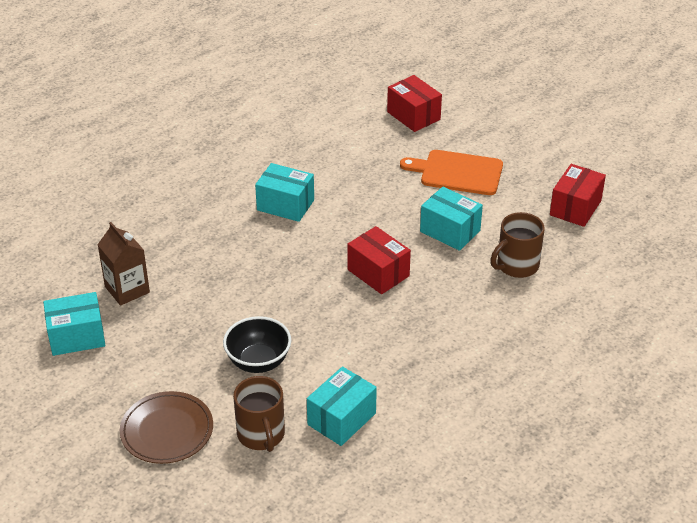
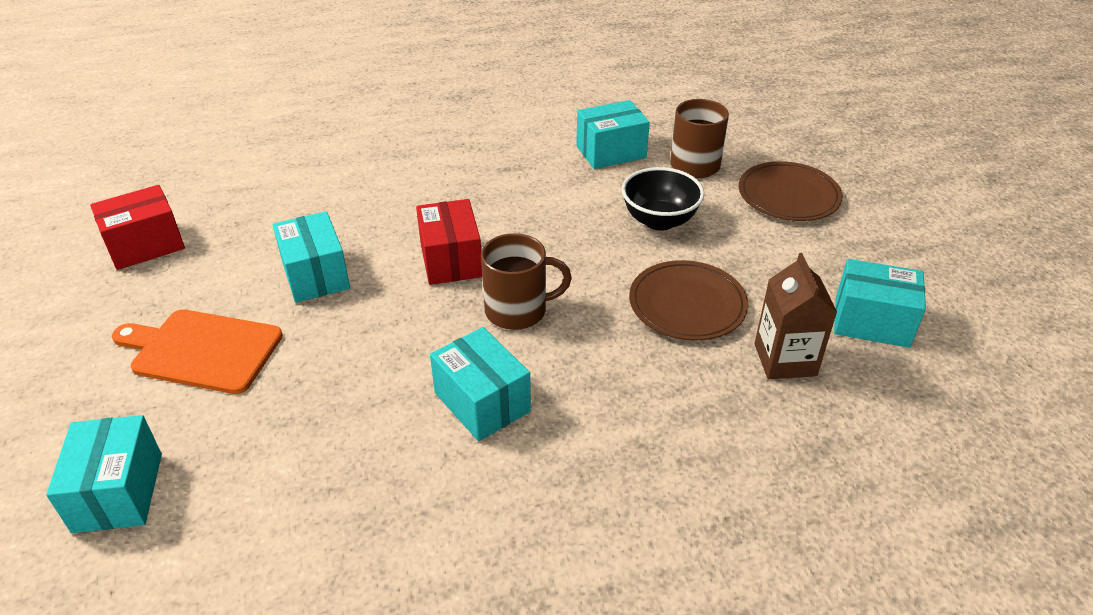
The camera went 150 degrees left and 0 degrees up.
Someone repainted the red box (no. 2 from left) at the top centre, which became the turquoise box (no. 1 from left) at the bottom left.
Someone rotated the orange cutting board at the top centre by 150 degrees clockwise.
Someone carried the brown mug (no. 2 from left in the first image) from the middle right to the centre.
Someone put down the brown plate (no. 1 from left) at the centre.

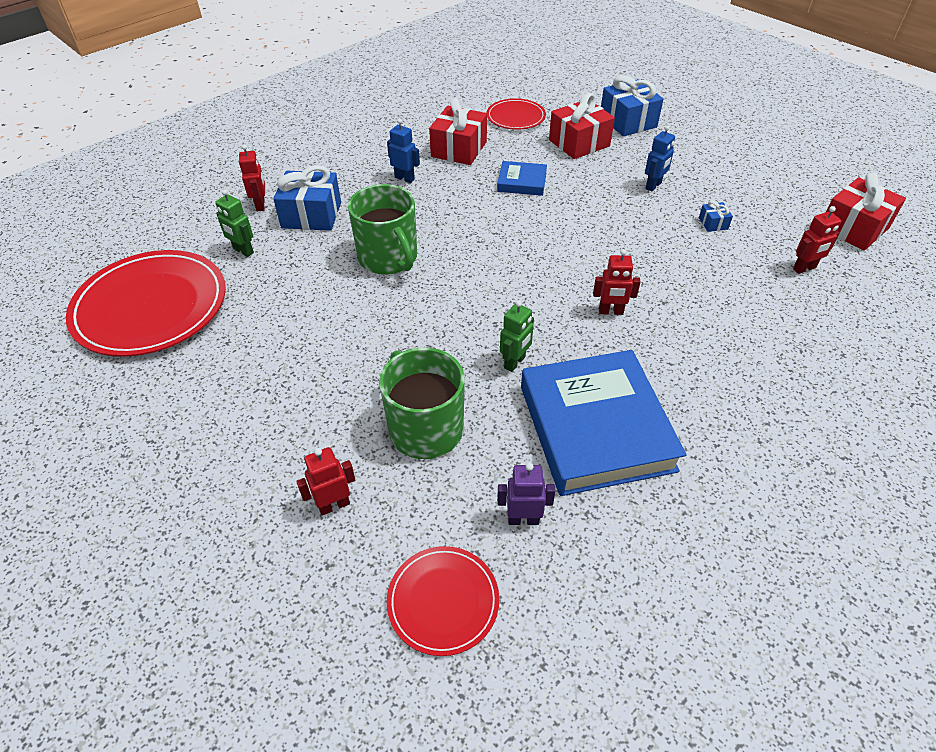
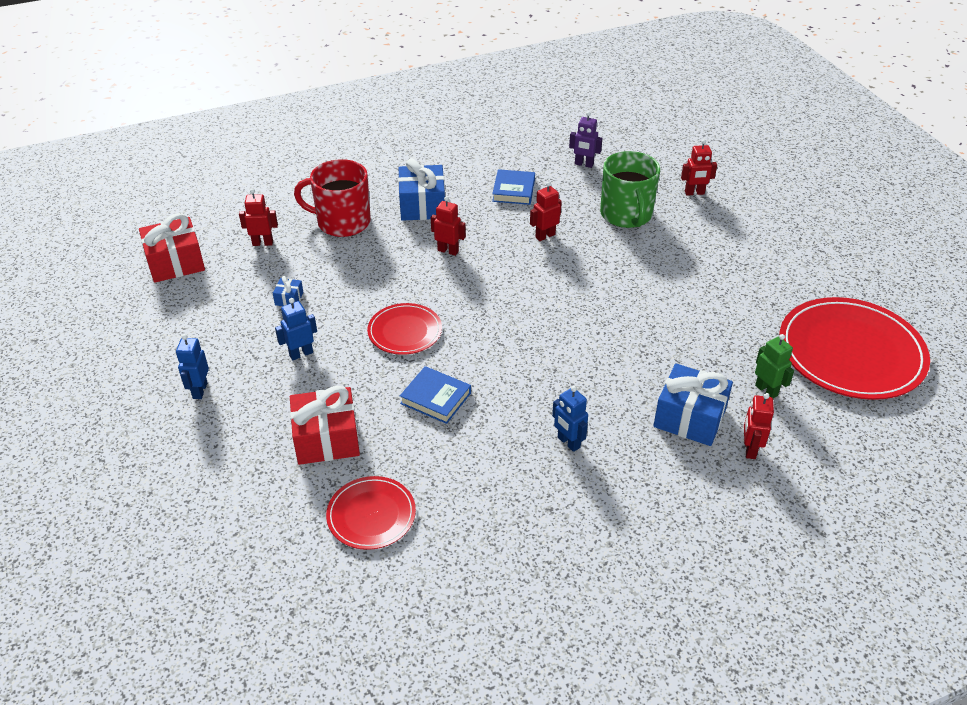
The camera went 160 degrees left and 5 degrees down.
Someone took away the green mug (no. 1 from left) at the top centre.
Someone carried the red plate (no. 2 from left) from the bottom centre to the centre.
Someone took away the red gift (no. 1 from left) at the top centre.
Someone repainted the green robot (no. 2 from left) at the centre, which became the red robot (no. 3 from left) at the top centre.
Someone scaled the blue book (no. 2 from left) at the centre by 0.47.
Someone carried the blue gift (no. 2 from left) from the top right to the top centre.
Someone put down the blue robot (no. 1 from left) at the middle left.
Someone put down the red mug at the top centre.

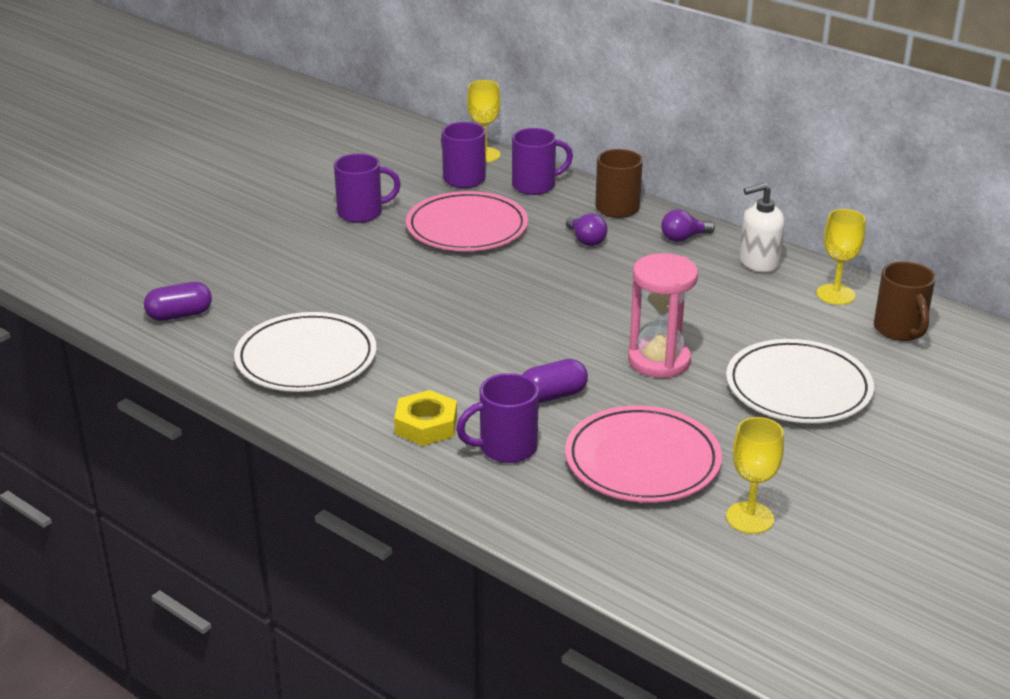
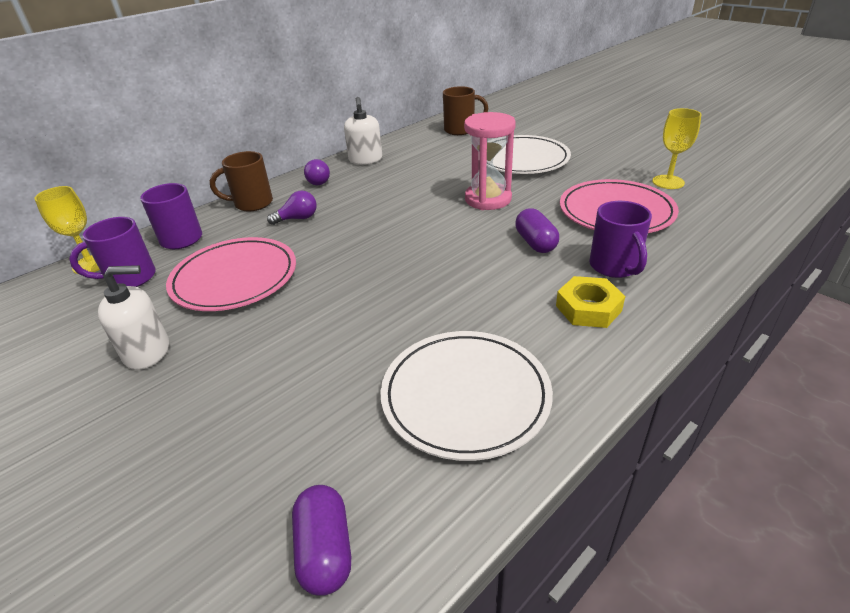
The camera went 80 degrees left and 5 degrees up.
Someone swapped the purple mug (no. 1 from left) at the top centre for the white soap dispenser (no. 1 from left) at the middle left.
Someone took away the yellow goblet (no. 3 from left) at the middle right.

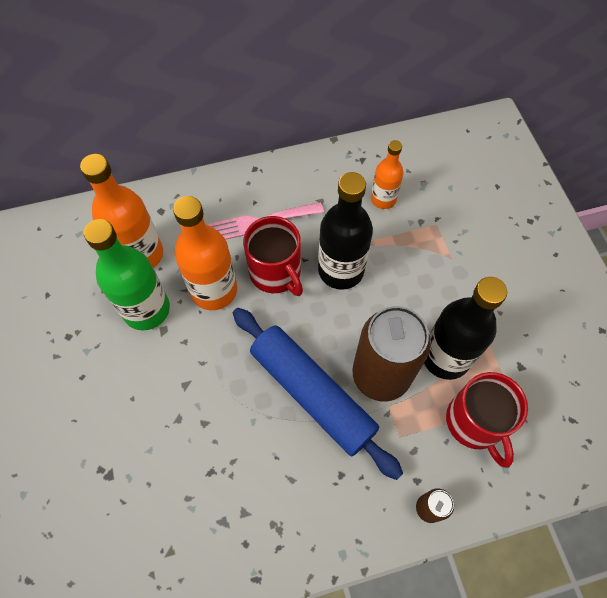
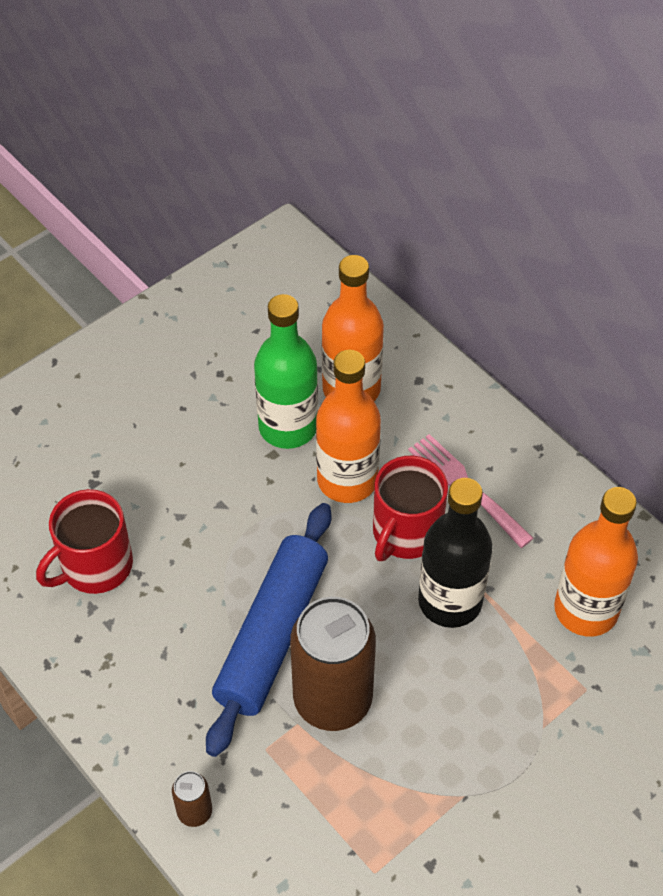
The camera went 65 degrees right and 10 degrees down.
Someone scaled the orange bottle (no. 3 from left) at the top centre by 1.68.
Someone took away the black bottle (no. 2 from left) at the middle right.
Someone carried the red mug (no. 2 from left in the first image) from the bottom right to the middle left.

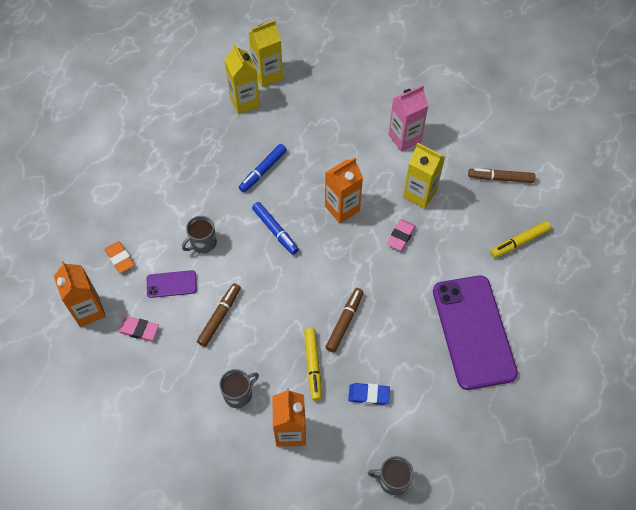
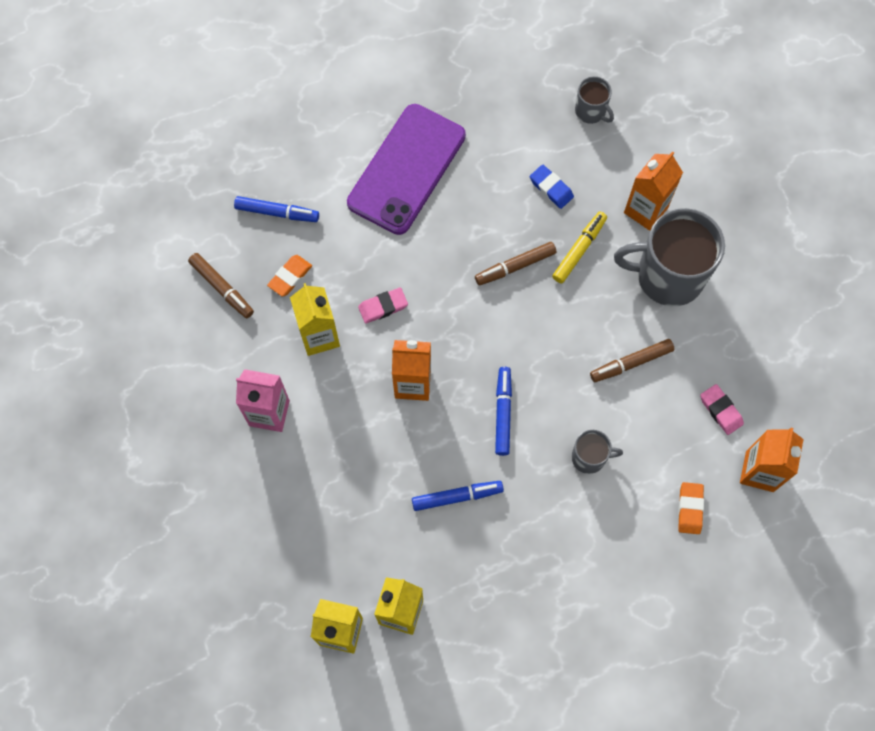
The camera went 140 degrees left and 10 degrees up.
Someone took away the purple phone (no. 1 from left) at the middle left.
Someone scaled the grey mug (no. 2 from left in the first image) at the bottom centre by 2.08.
Someone repainted the yellow marker (no. 2 from left) at the middle right, which became the blue marker (no. 1 from left) at the top left.
Someone put down the orange eraser (no. 1 from left) at the middle left.

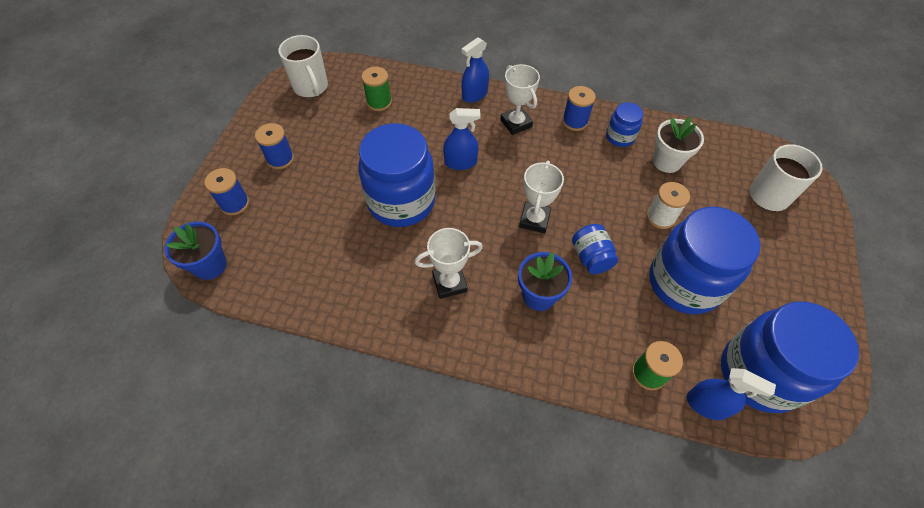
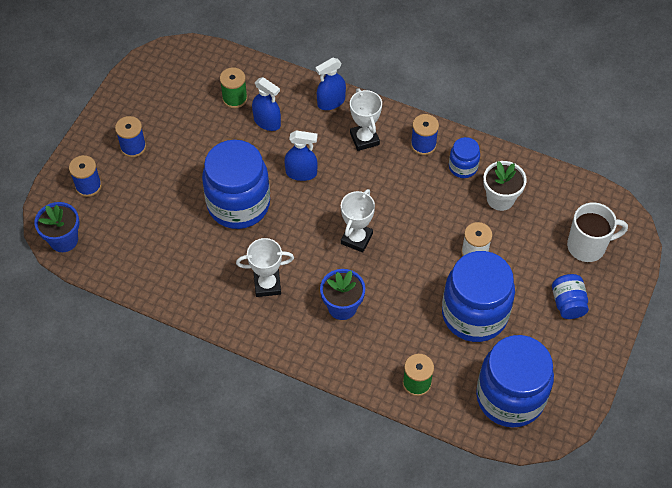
The camera went 10 degrees right and 0 degrees up.
Someone took away the white mug (no. 1 from left) at the top left.
Someone carried the blue jar (no. 2 from left in the first image) from the centre to the middle right.
Someone carried the blue spray bottle (no. 3 from left in the first image) from the bottom right to the top centre.

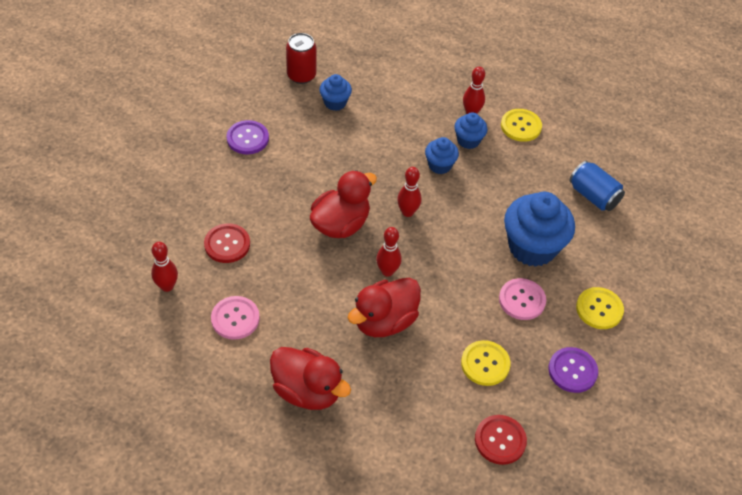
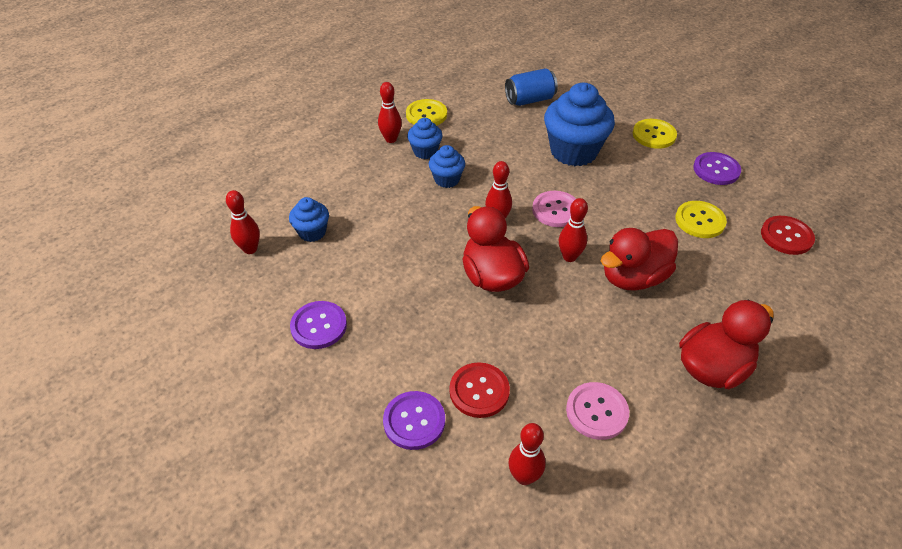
The camera went 65 degrees left and 5 degrees down.
Someone swapped the red can at the top centre for the red bowling pin (no. 1 from left) at the middle left.
Someone rotated the red duck (no. 3 from left in the first image) at the centre by 75 degrees clockwise.
Someone carried the pink button (no. 2 from left in the first image) from the middle right to the centre.
Someone put down the purple button (no. 2 from left) at the bottom centre.

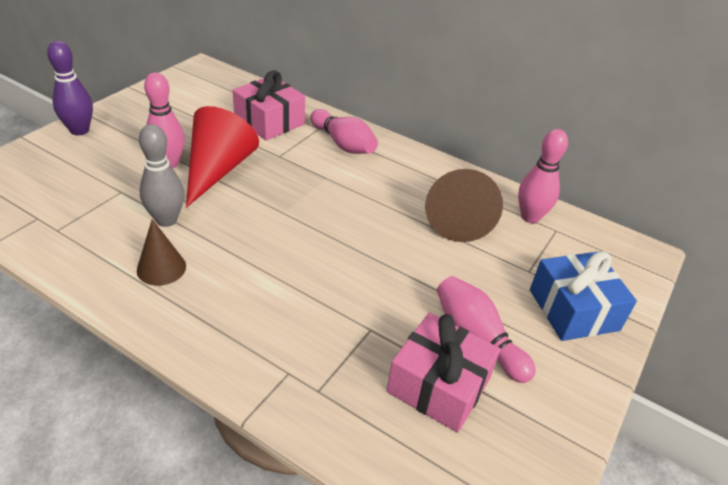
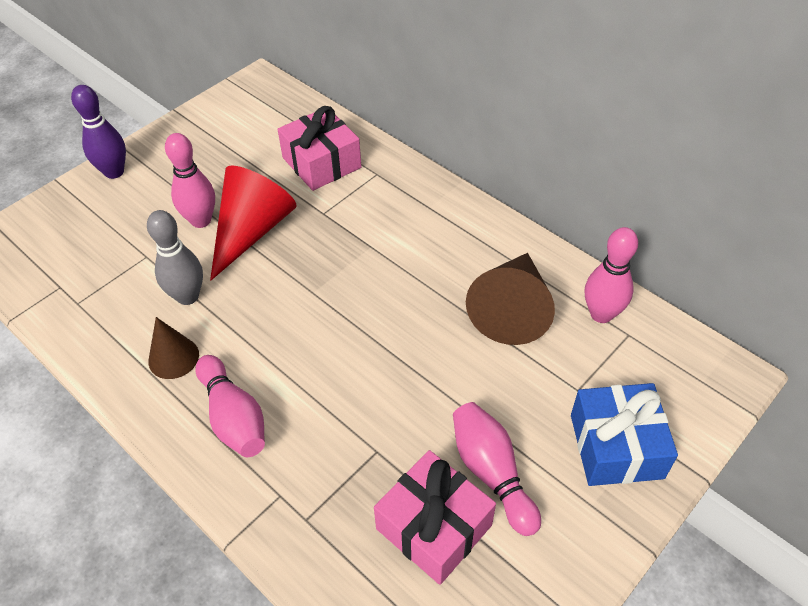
The camera went 15 degrees right and 10 degrees up.
Someone carried the pink bowling pin (no. 2 from left) from the top centre to the bottom left.

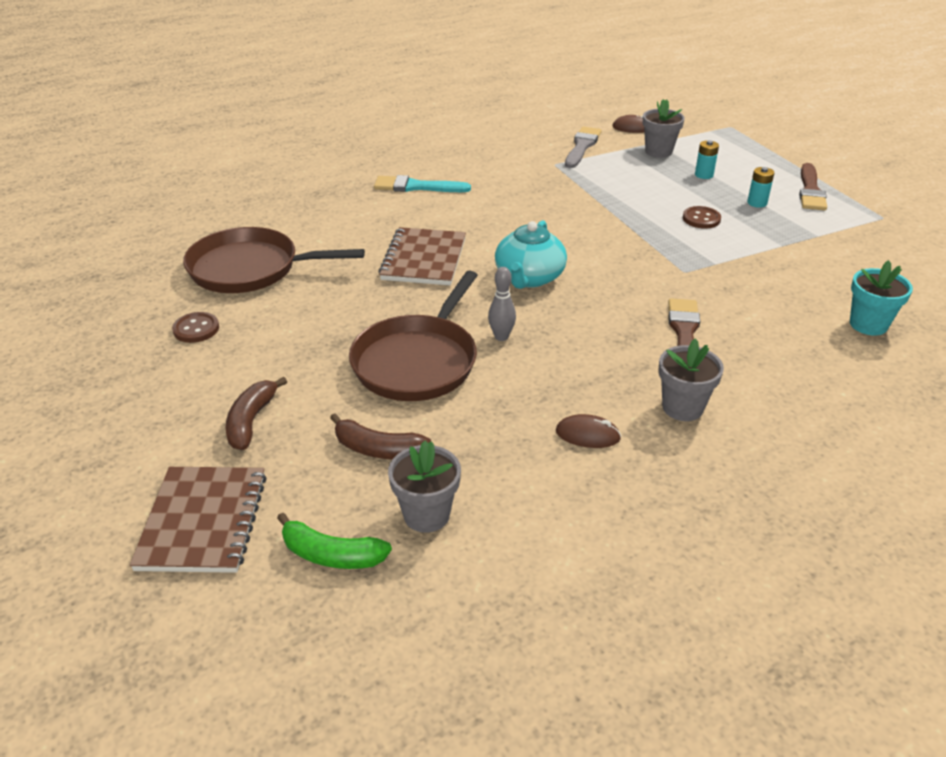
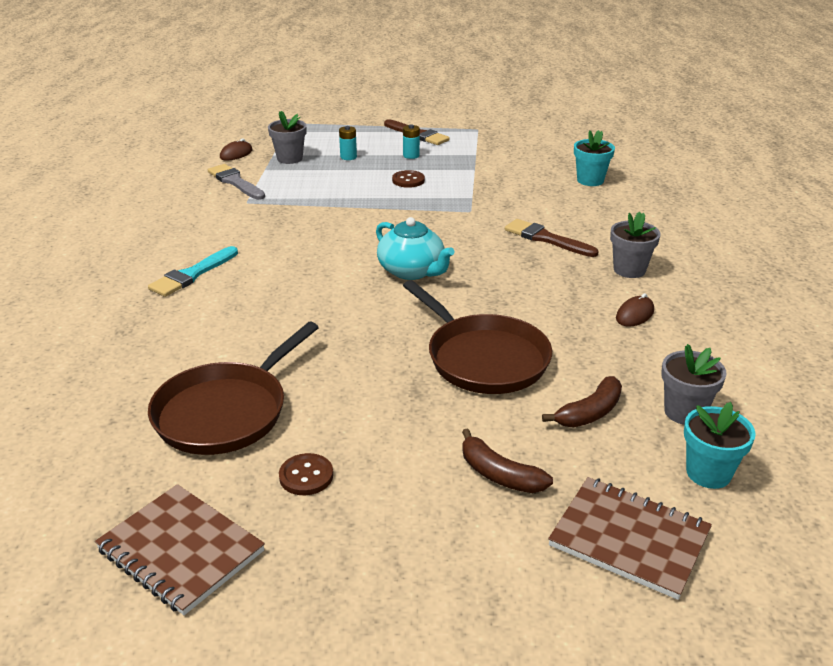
The camera went 60 degrees left and 5 degrees down.
Someone swapped the green banana at the bottom centre for the turquoise flower pot (no. 2 from left) at the bottom right.
Someone carried the brown notebook (no. 2 from left in the first image) from the centre to the bottom left.
Someone took away the grey bowling pin at the centre.

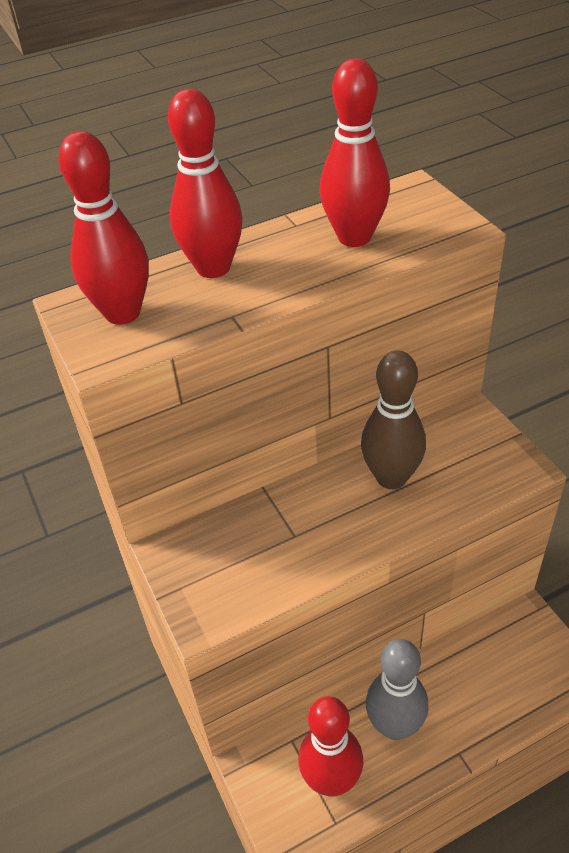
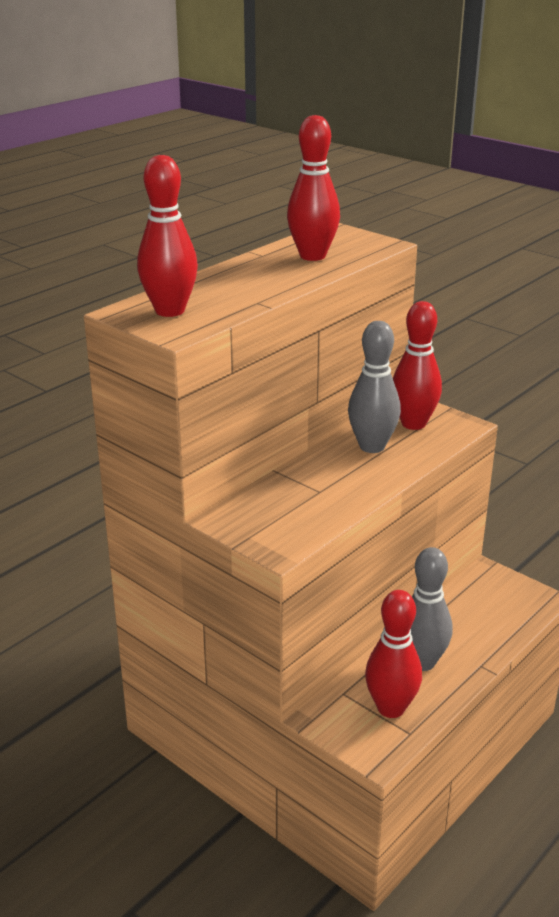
The camera went 25 degrees left and 15 degrees down.
Someone carried the red bowling pin (no. 2 from left in the first image) from the top centre to the middle right.
Someone repainted the brown bowling pin at the middle right, which became the grey bowling pin (no. 1 from left) at the middle right.

